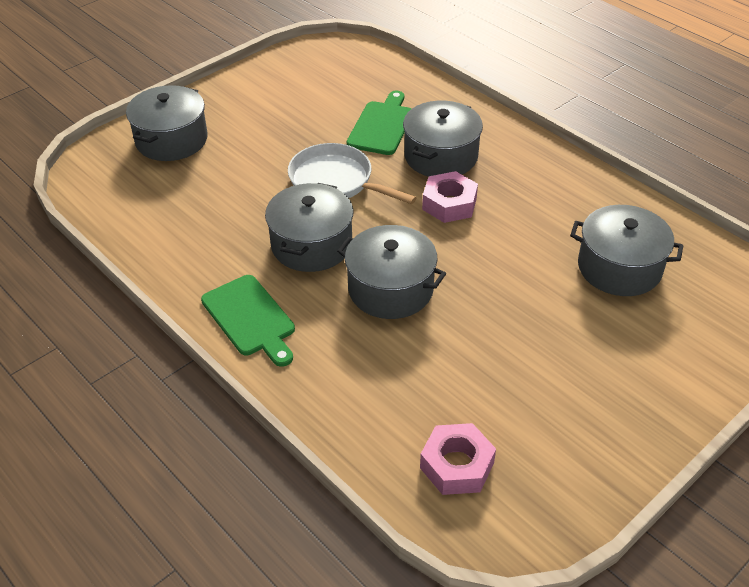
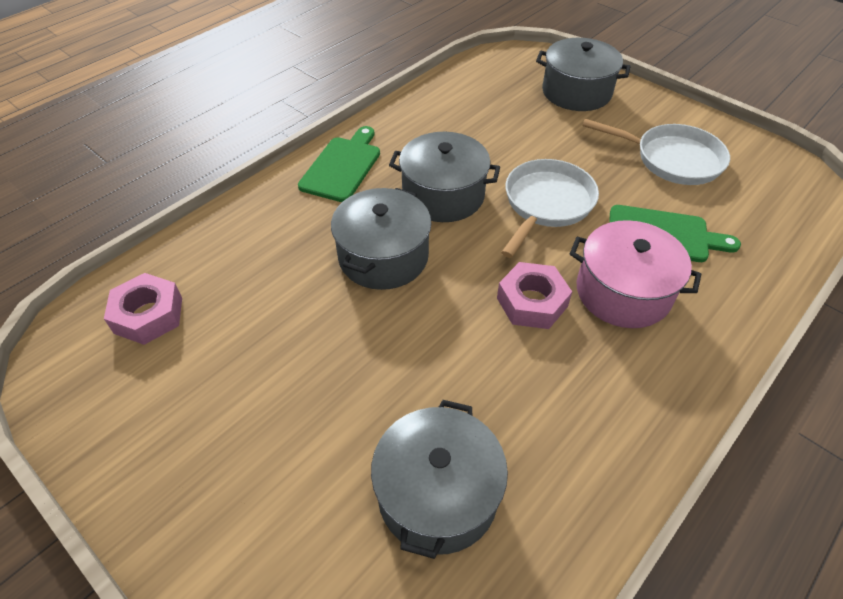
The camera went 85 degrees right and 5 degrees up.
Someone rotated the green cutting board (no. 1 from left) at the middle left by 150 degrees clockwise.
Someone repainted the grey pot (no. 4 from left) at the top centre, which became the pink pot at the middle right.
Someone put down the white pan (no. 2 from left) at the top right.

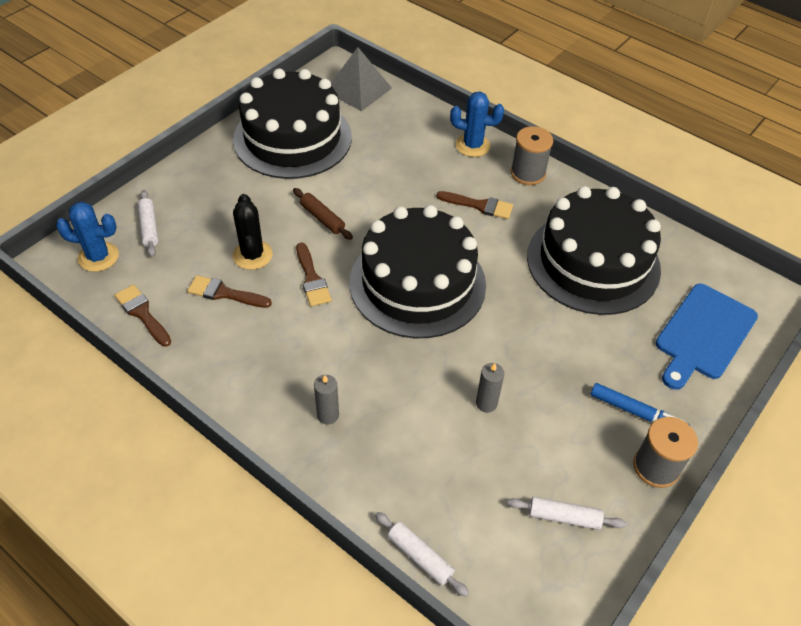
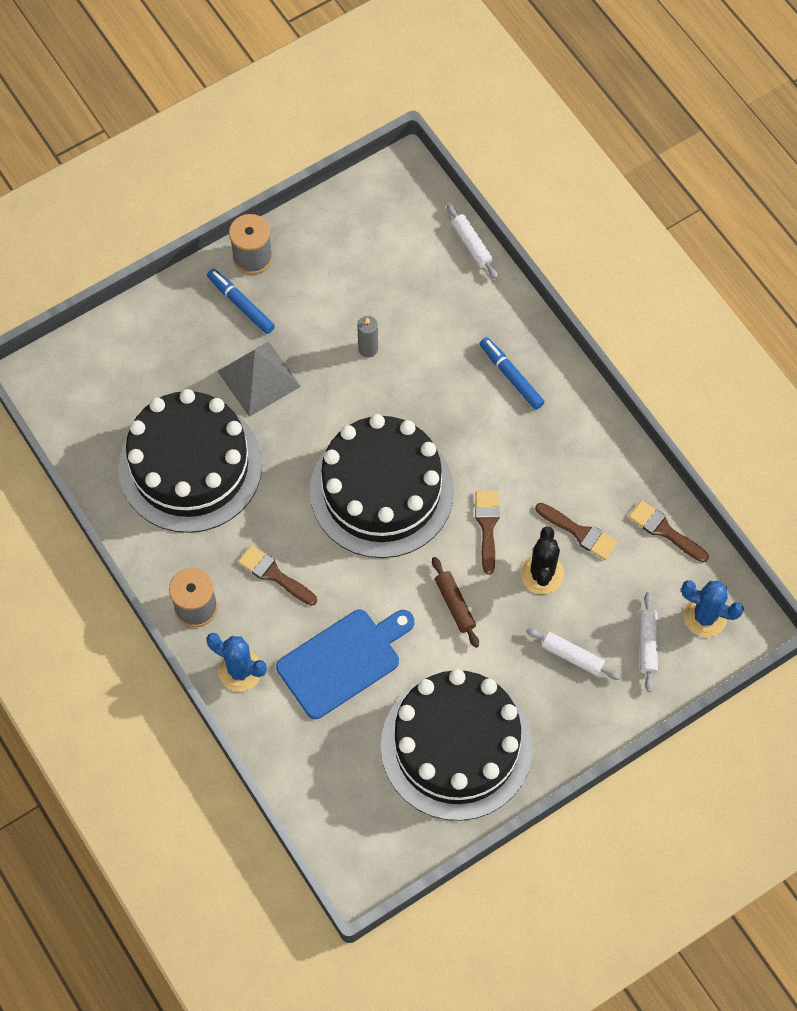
The camera went 160 degrees left and 15 degrees up.
Someone rotated the brown brush (no. 1 from left in the first image) at the middle left by 150 degrees clockwise.
Someone swapped the grey candle (no. 1 from left) at the centre for the blue marker (no. 2 from left) at the centre.
Someone carried the grey pyramid from the top centre to the middle left.
Someone carried the white rolling pin (no. 3 from left in the first image) from the bottom right to the middle right.
Someone carried the blue cutting board from the middle right to the centre.

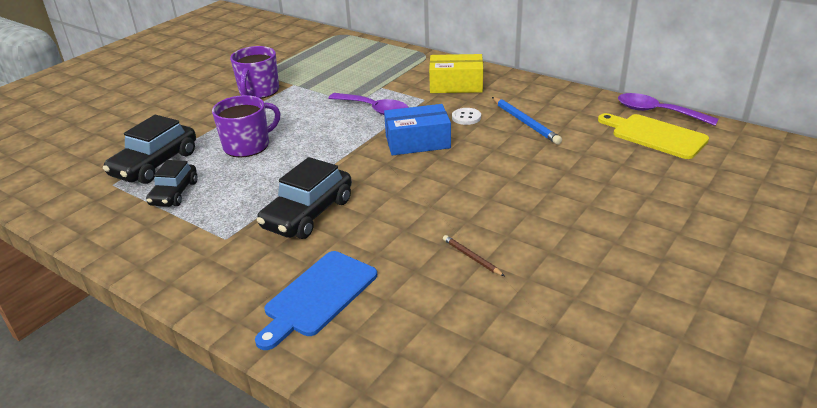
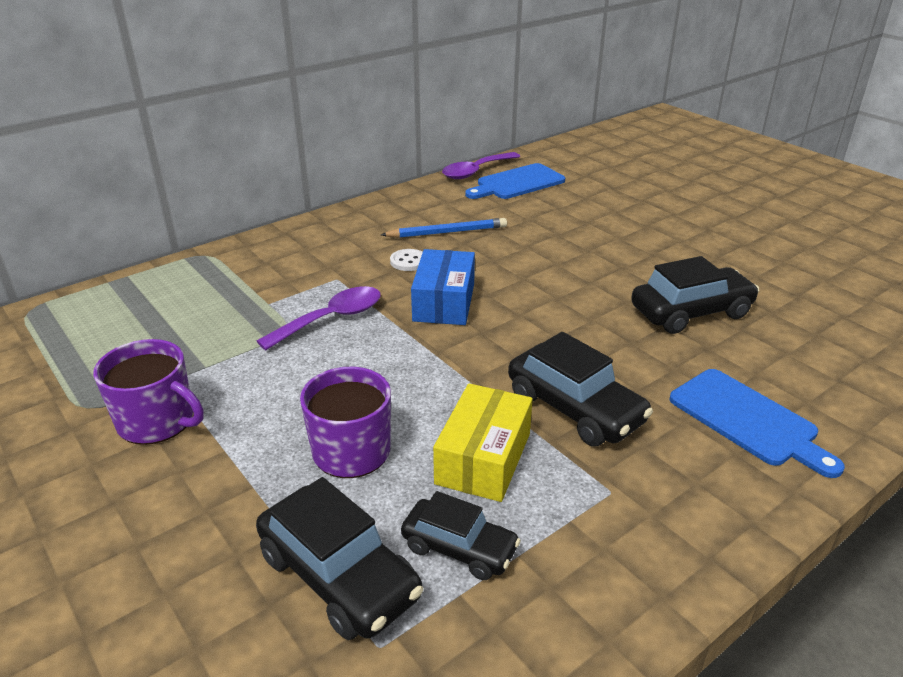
The camera went 75 degrees left and 0 degrees up.
Someone carried the yellow box from the top centre to the centre.
Someone swapped the brown pencil at the centre for the black car (no. 4 from left) at the middle right.
Someone repainted the yellow cutting board at the middle right, which became the blue cutting board (no. 1 from left) at the top centre.

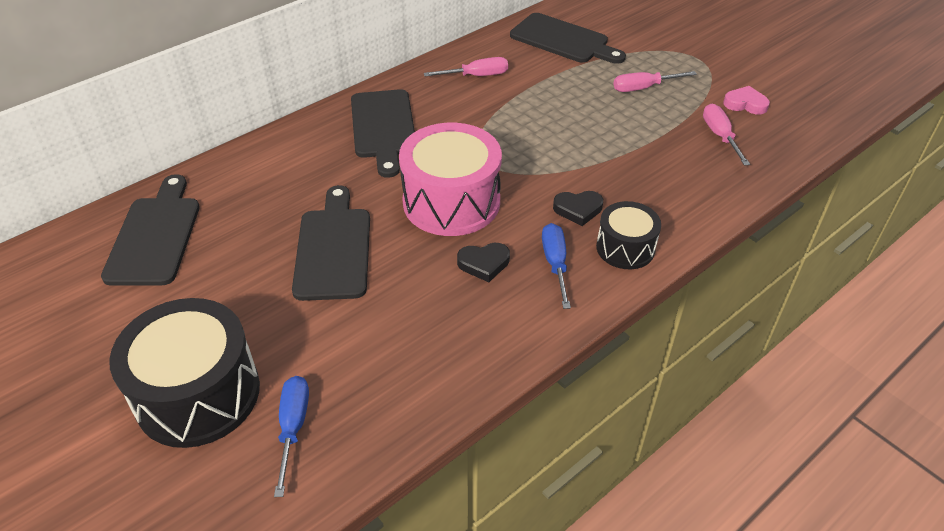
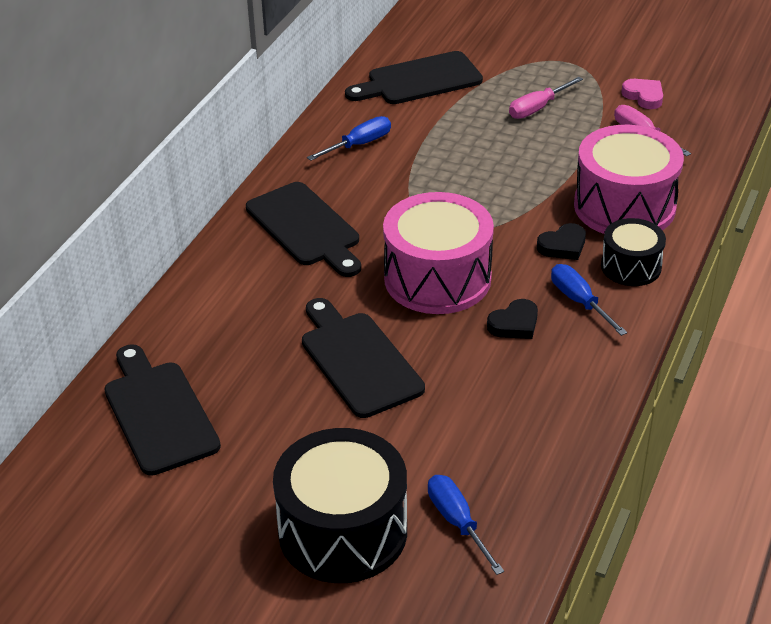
The camera went 25 degrees left and 5 degrees down.
Someone repainted the pink screwdriver (no. 1 from left) at the top centre, which became the blue screwdriver (no. 1 from left) at the top centre.
Someone rotated the black cutting board (no. 4 from left) at the top centre by 150 degrees clockwise.
Someone rotated the pink heart at the top right by 60 degrees clockwise.
Someone put down the pink drum (no. 2 from left) at the top right.

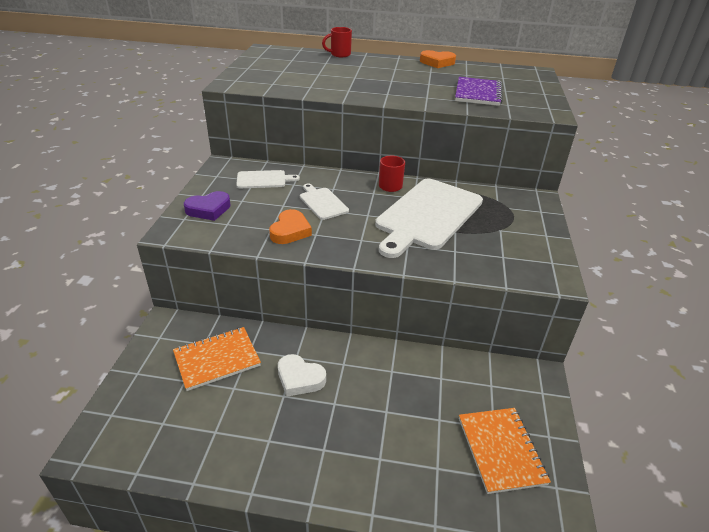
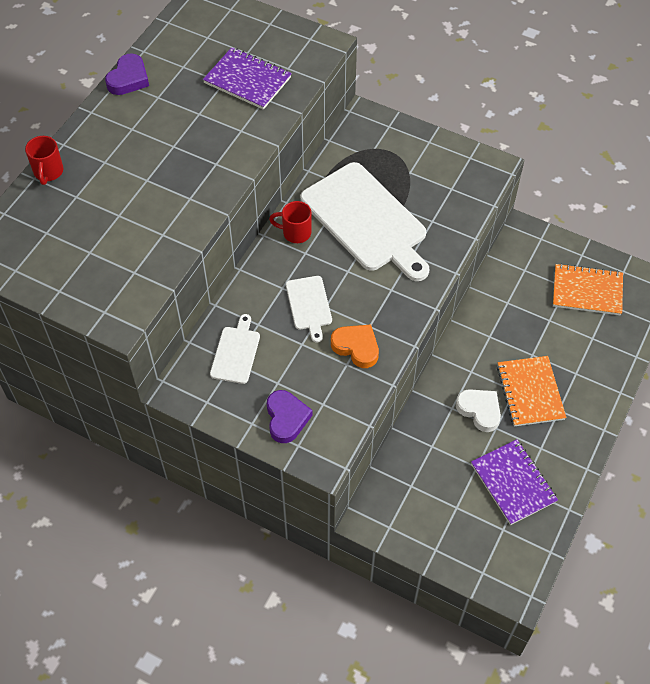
The camera went 70 degrees left and 20 degrees up.
Someone carried the orange notebook (no. 1 from left) from the bottom left to the middle right.
Someone rotated the white heart at the bottom centre by 90 degrees counterclockwise.
Someone rotated the white cutting board (no. 2 from left) at the centre by 90 degrees counterclockwise.
Someone repainted the orange heart (no. 2 from left) at the top centre, which became the purple heart (no. 1 from left) at the top left.
Someone put down the purple notebook (no. 2 from left) at the bottom right.

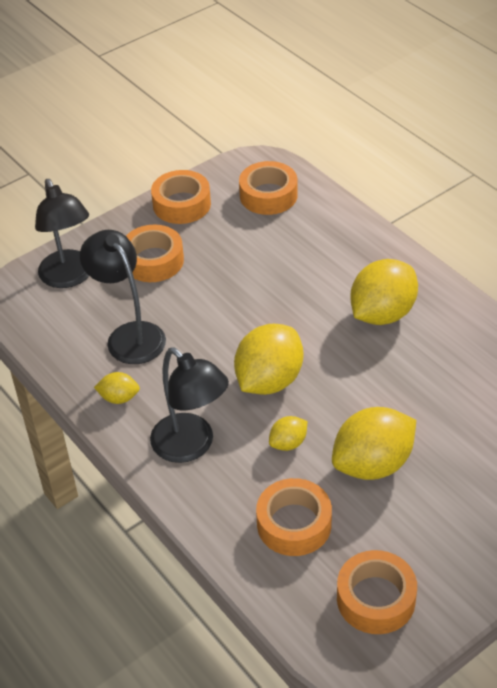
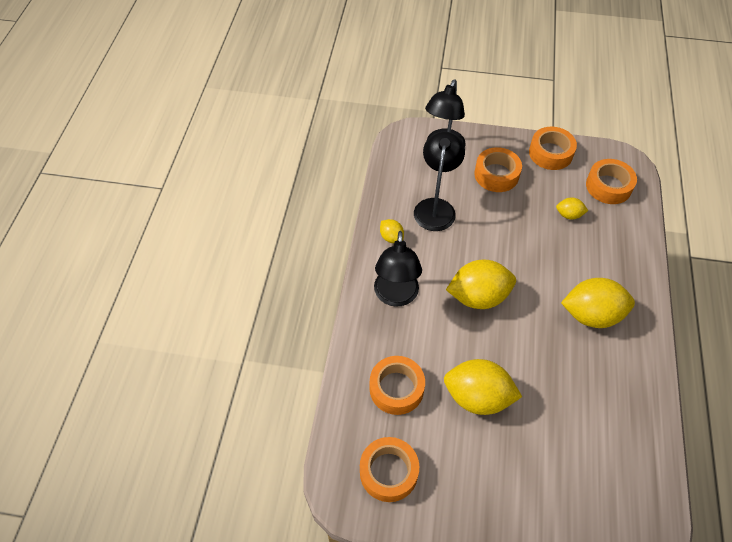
The camera went 45 degrees right and 10 degrees up.
Someone carried the yellow lemon (no. 3 from left in the first image) from the centre to the middle right.

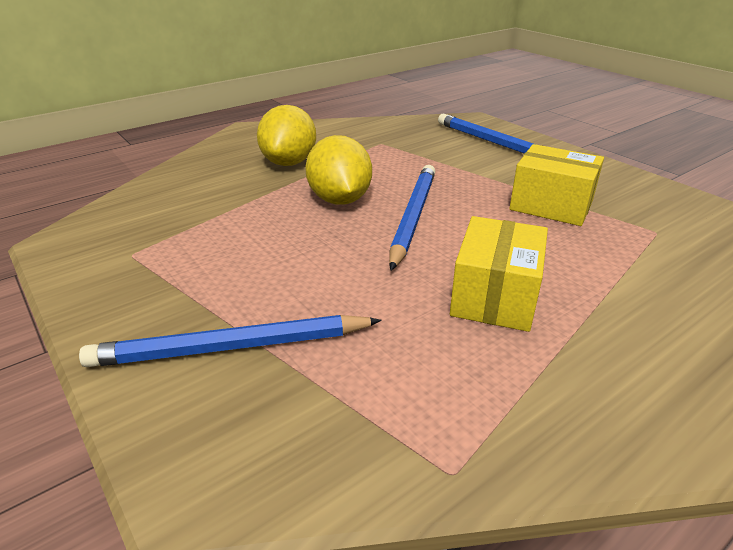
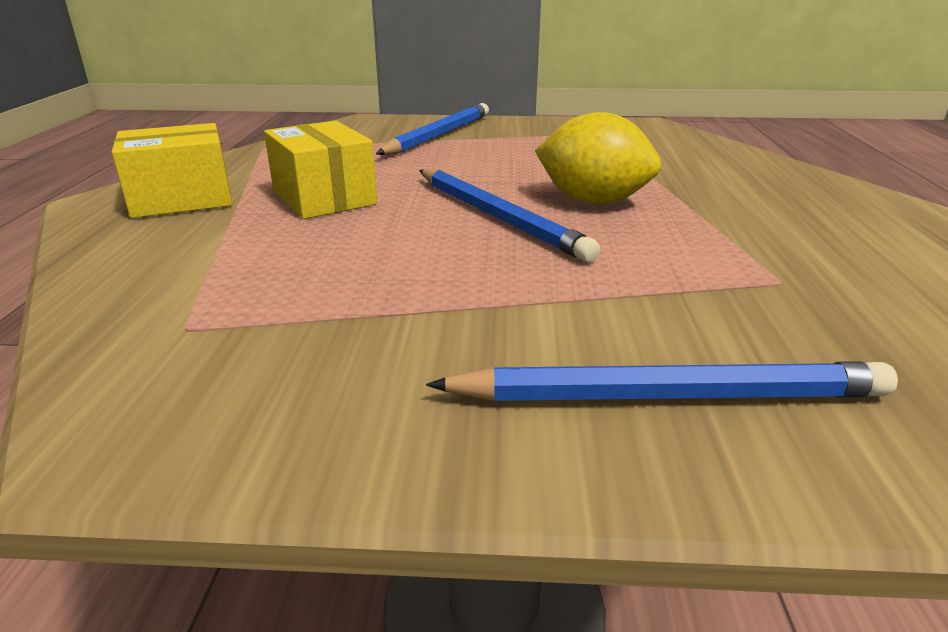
The camera went 130 degrees right and 5 degrees down.
Someone took away the yellow lemon (no. 1 from left) at the top centre.
Someone carried the yellow box (no. 2 from left in the first image) from the middle right to the top left.

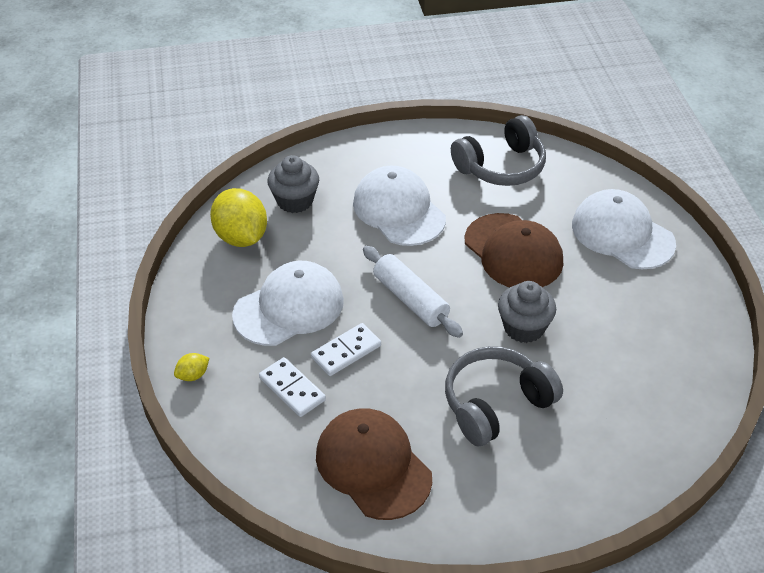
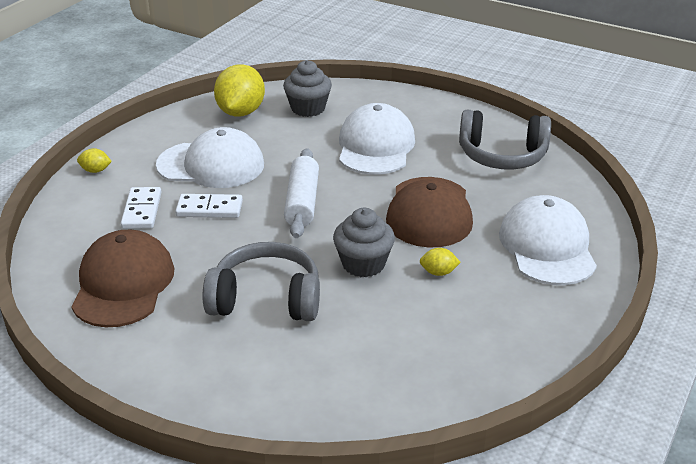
The camera went 40 degrees right and 10 degrees down.
Someone put down the yellow lemon (no. 3 from left) at the centre.

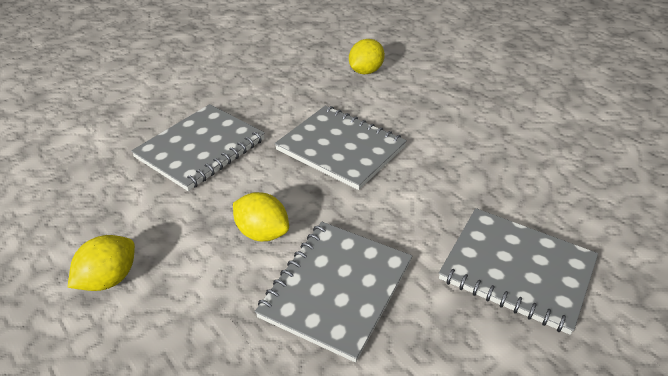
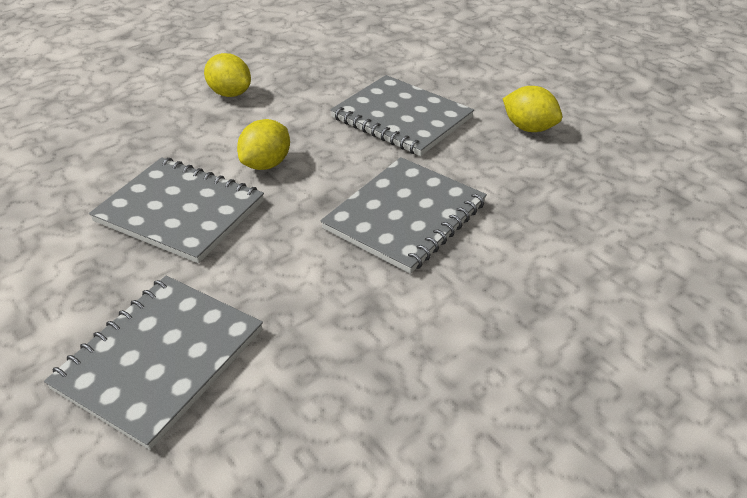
The camera went 90 degrees right and 0 degrees up.
Someone carried the yellow lemon (no. 3 from left) from the top centre to the top right.

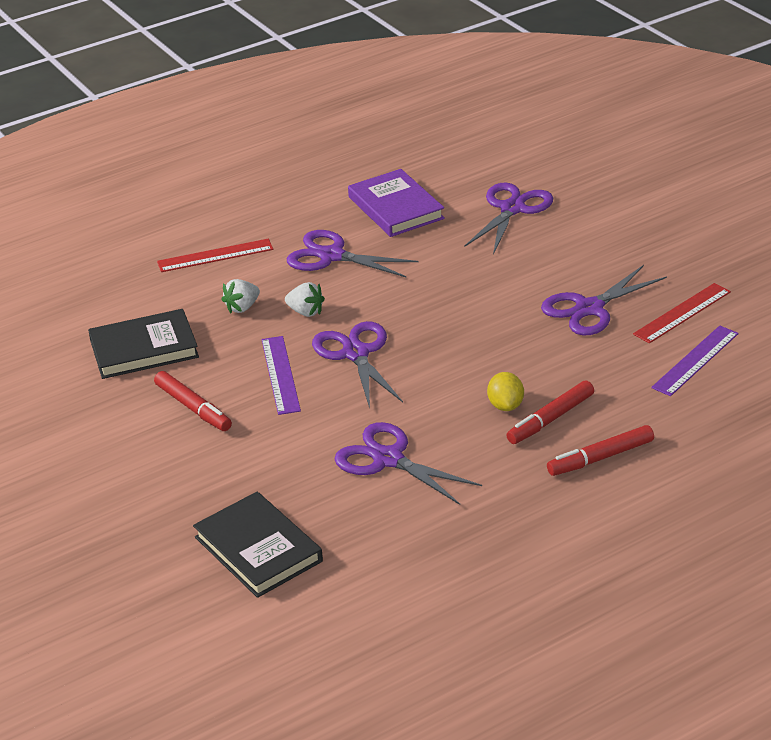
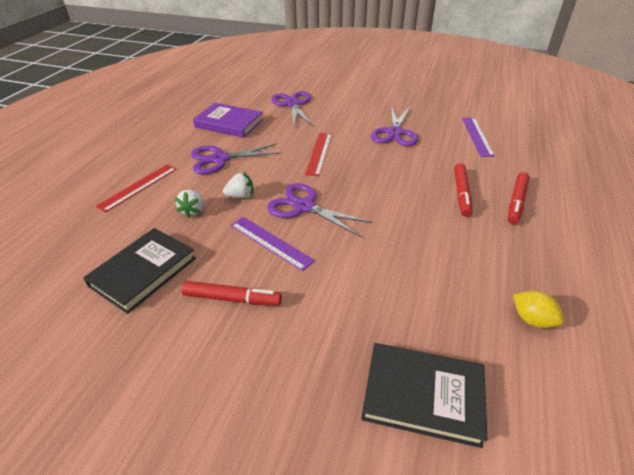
The camera went 40 degrees left and 5 degrees up.
Someone took away the purple scissors (no. 3 from left) at the centre.
Someone carried the yellow lemon from the centre to the middle right.
Someone carried the red ruler (no. 2 from left) from the middle right to the top centre.

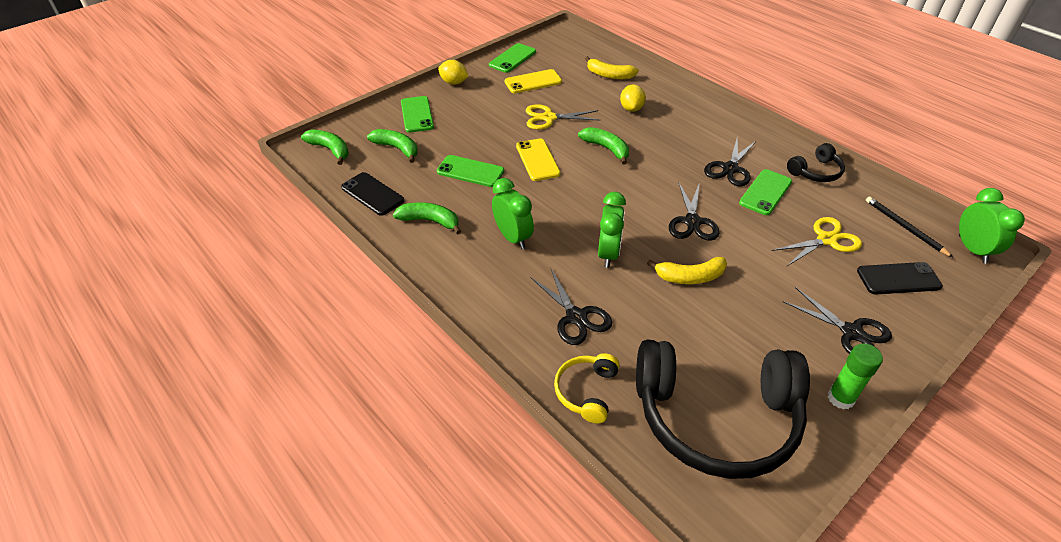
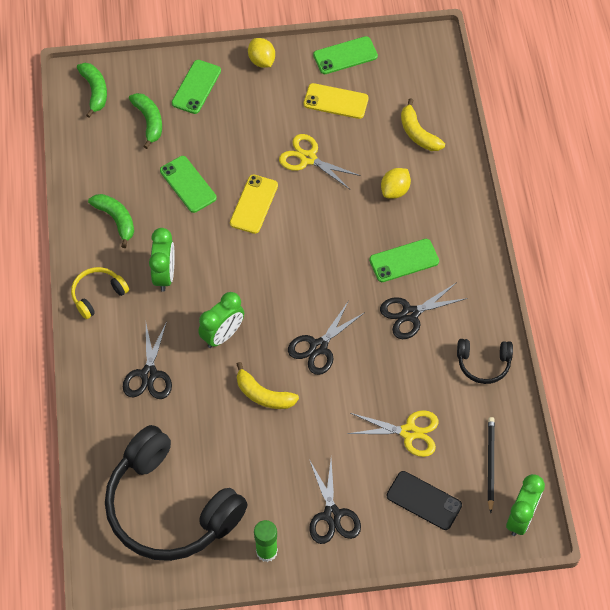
The camera went 35 degrees right and 15 degrees up.
Someone took away the black phone (no. 1 from left) at the centre.
Someone carried the yellow headphones from the bottom centre to the middle left.
Someone took away the green banana (no. 4 from left) at the top centre.
Someone carried the green phone (no. 4 from left) from the middle right to the centre.

